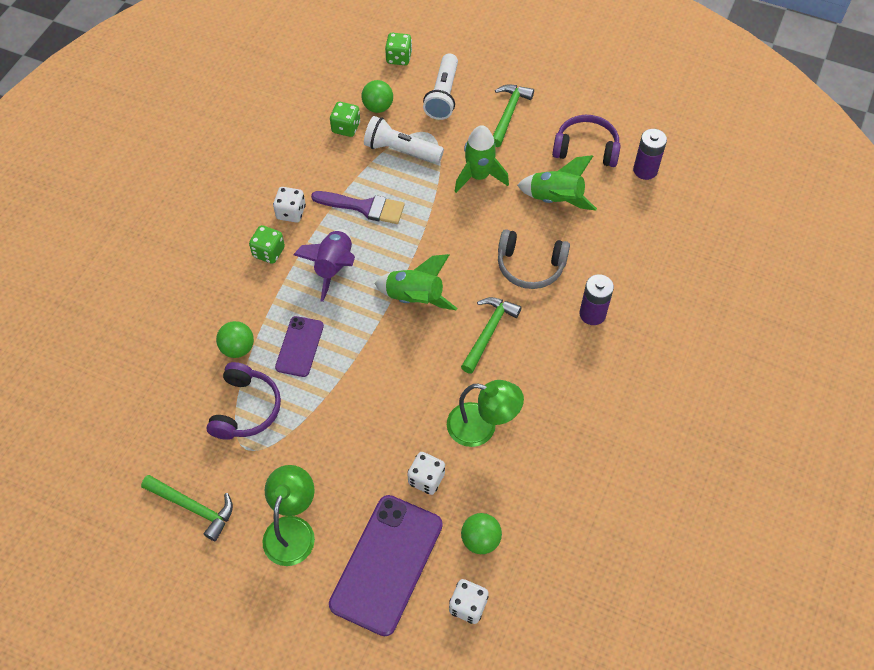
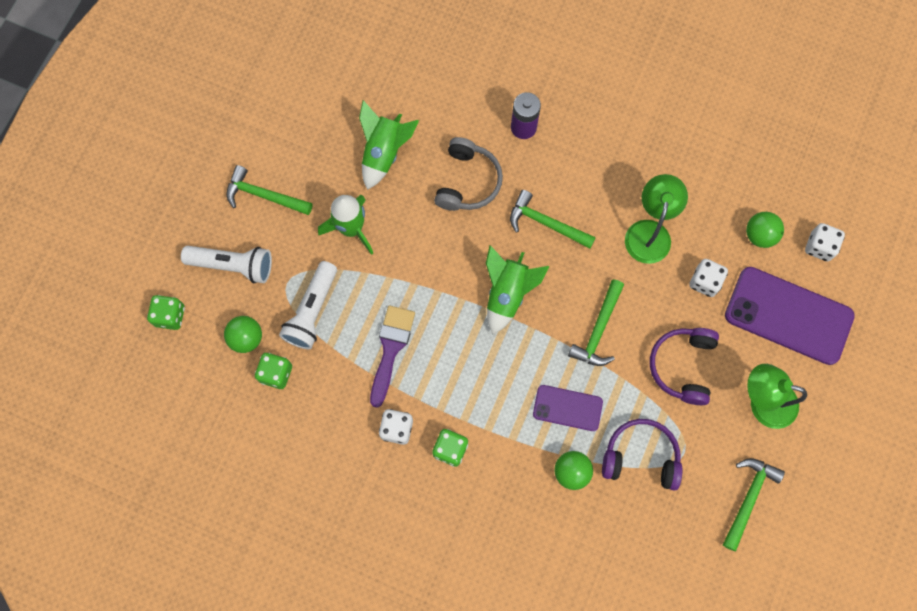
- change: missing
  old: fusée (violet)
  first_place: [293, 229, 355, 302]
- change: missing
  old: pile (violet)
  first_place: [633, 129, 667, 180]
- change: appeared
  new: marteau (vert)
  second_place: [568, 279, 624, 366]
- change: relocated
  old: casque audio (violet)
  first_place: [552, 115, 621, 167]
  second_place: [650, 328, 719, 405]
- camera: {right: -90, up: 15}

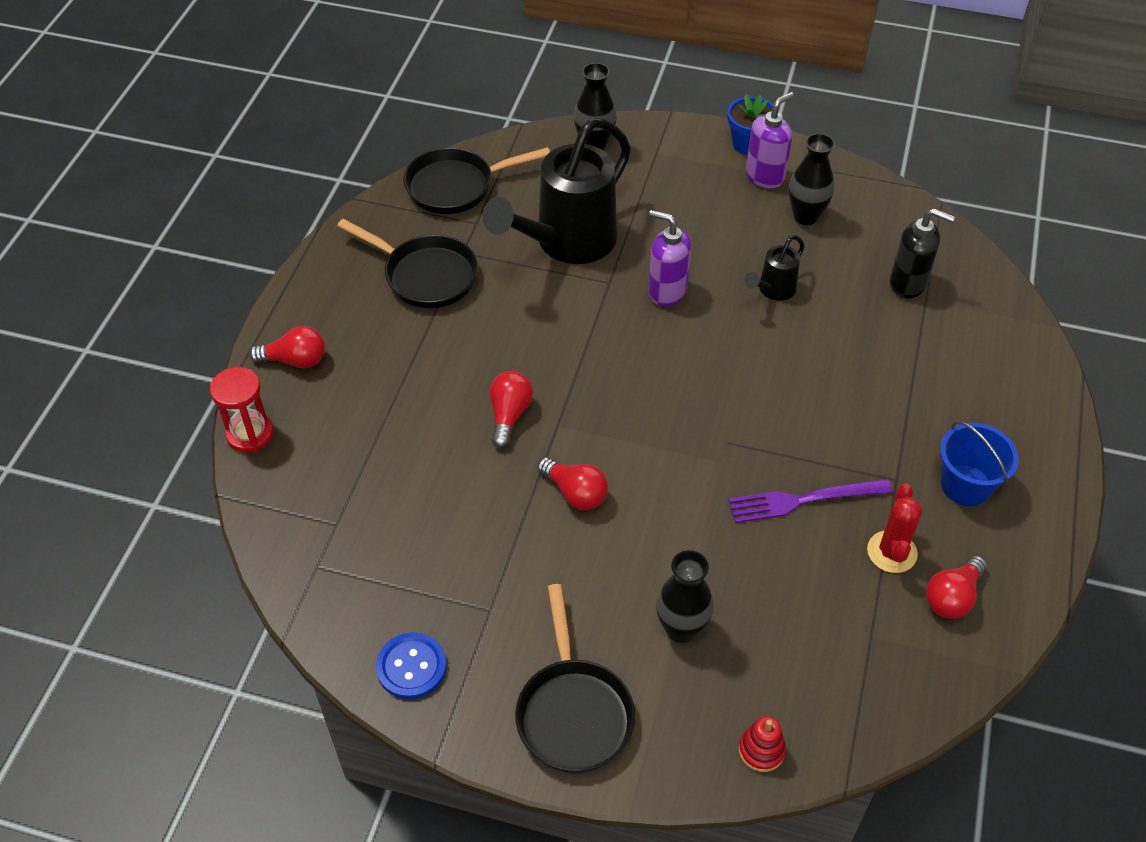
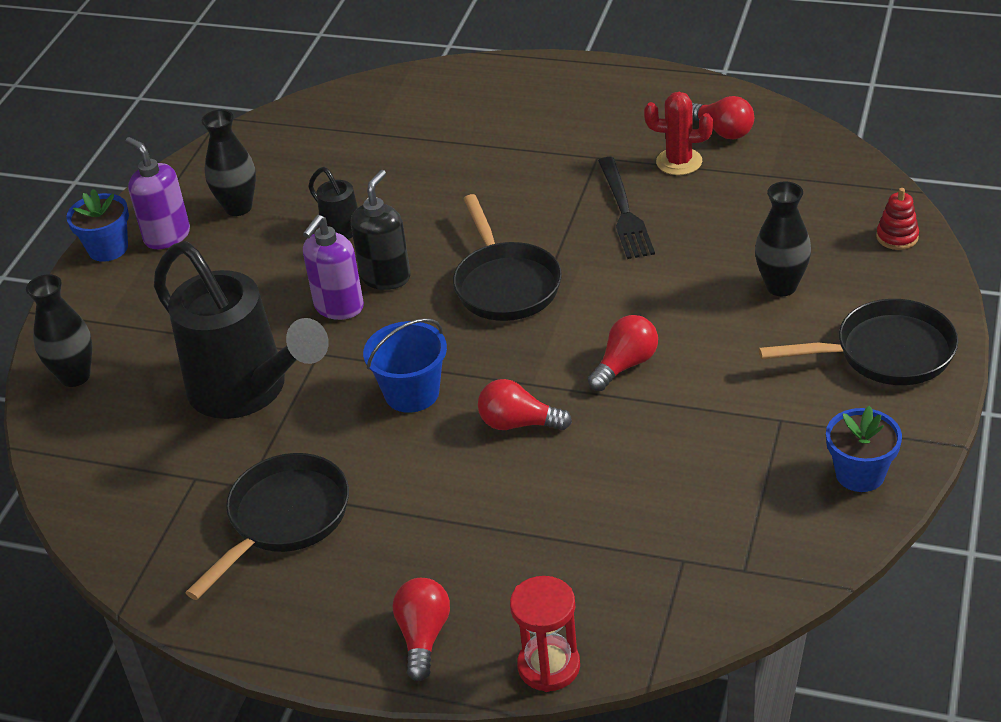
- change: relocated
  old: poêle (noir)
  first_place: [404, 147, 550, 214]
  second_place: [453, 194, 562, 321]
- change: relocated
  old: distributeur de savon (noir)
  first_place: [890, 208, 955, 298]
  second_place: [351, 170, 410, 290]
- change: relocated
  old: seau (bleu)
  first_place: [940, 421, 1019, 506]
  second_place: [363, 318, 447, 413]
- change: exchanged
  old: bouton (bleu)
  new: pot de fleurs (bleu)
  first_place: [376, 632, 447, 699]
  second_place: [826, 406, 902, 492]
- change: colour
  old: fourchette (violet)
  new: fourchette (noir)
  first_place: [728, 479, 893, 523]
  second_place: [598, 157, 655, 259]
- camera: {right: -85, up: -10}

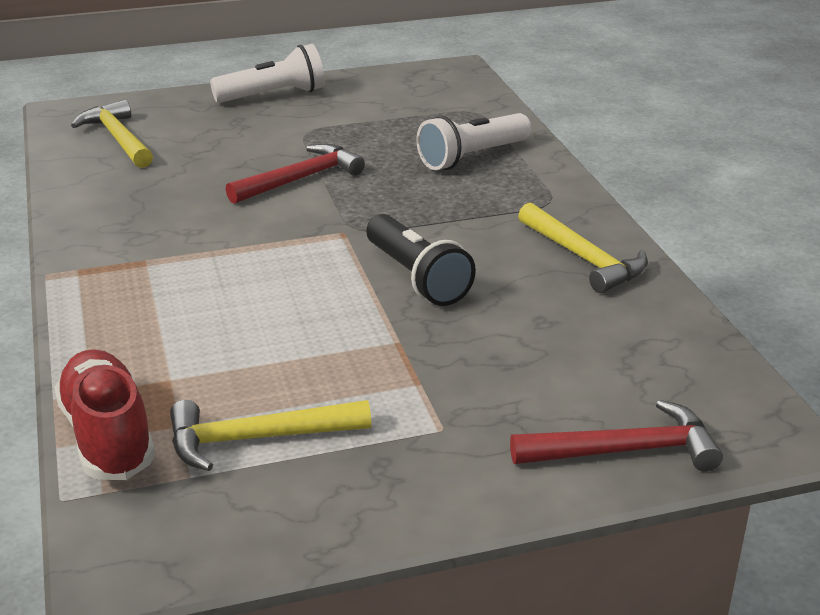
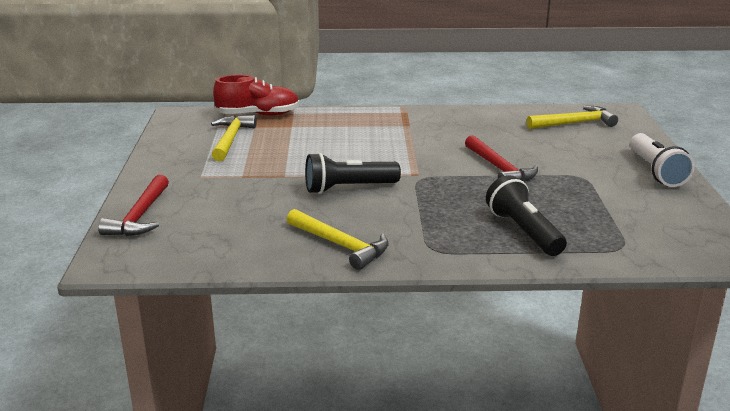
- change: colour
  old: lampe de poche (blanc)
  new: lampe de poche (noir)
  first_place: [416, 113, 531, 170]
  second_place: [486, 175, 567, 256]
- change: spun
  old: marteau (jaune)
  first_place: [518, 202, 648, 293]
  second_place: [287, 209, 389, 270]
  degrees: -120
- camera: {right: 105, up: -5}

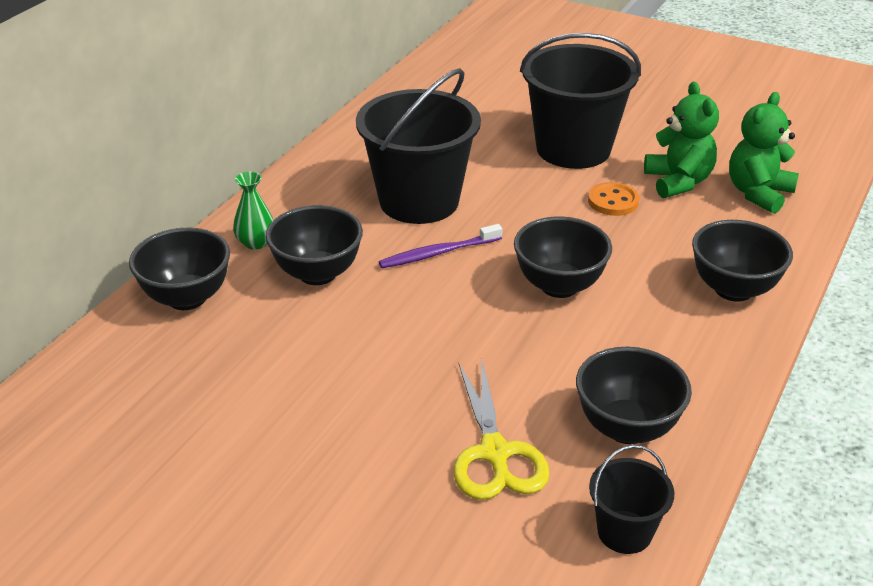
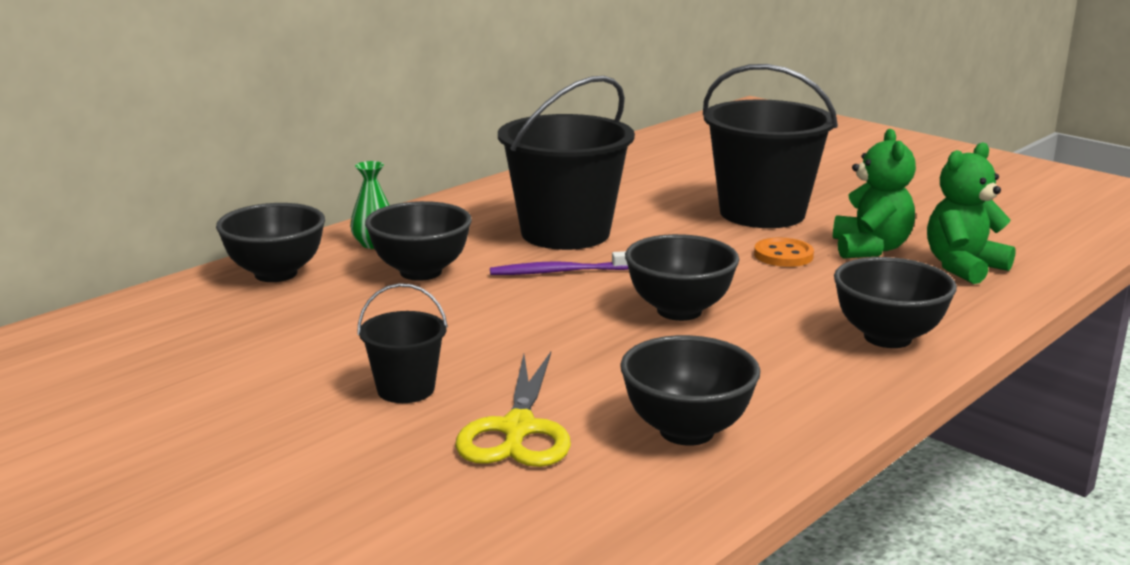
- change: relocated
  old: seau (noir)
  first_place: [589, 445, 675, 554]
  second_place: [357, 283, 448, 403]
- camera: {right: 15, up: -15}

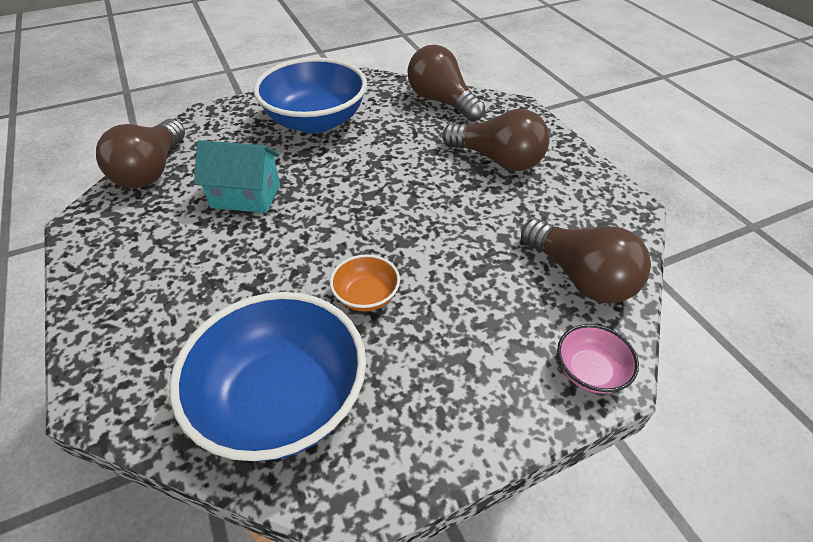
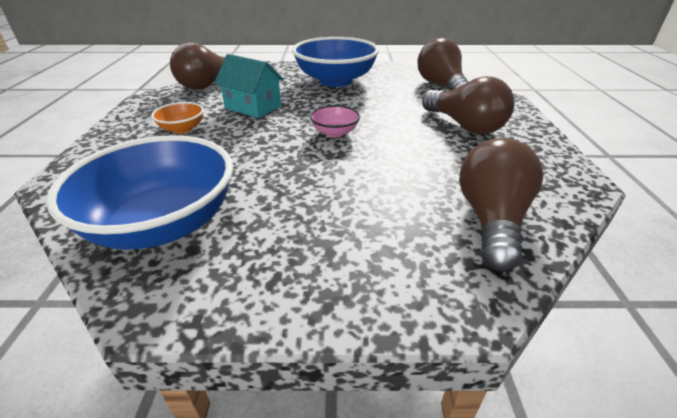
- change: relocated
  old: bol (orange)
  first_place: [330, 254, 400, 311]
  second_place: [151, 102, 204, 133]
- change: relocated
  old: bol (rose)
  first_place: [557, 324, 639, 394]
  second_place: [310, 105, 360, 137]
- change: spun
  old: ampoule (marron)
  first_place: [521, 219, 651, 304]
  second_place: [459, 138, 543, 272]
  degrees: -150
- camera: {right: 25, up: -10}

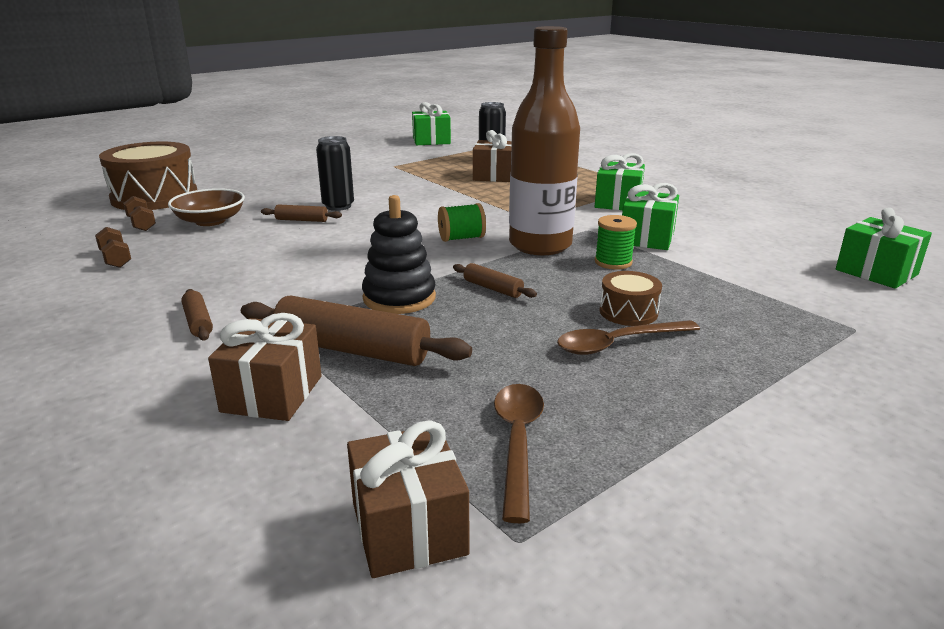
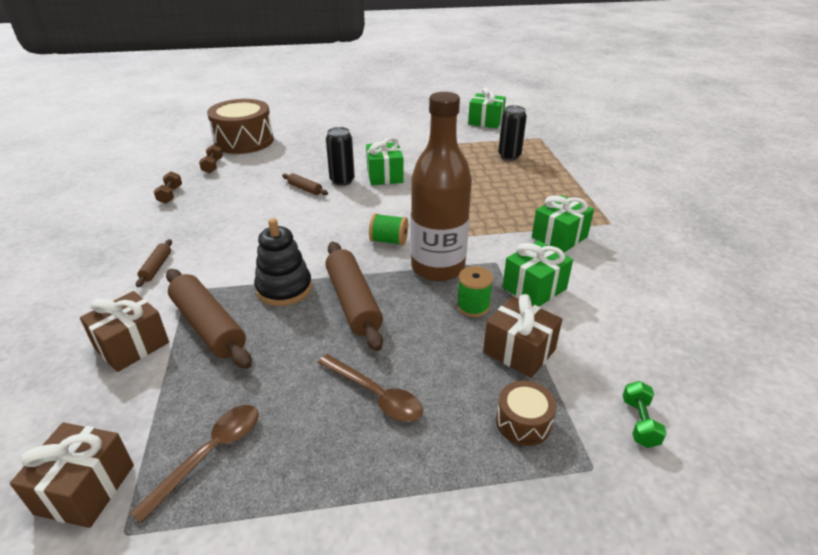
- change: missing
  old: bol (marron)
  first_place: [168, 188, 245, 226]
- change: appeared
  new: haltère (vert)
  second_place: [623, 381, 667, 448]
- change: relocated
  old: cadeau (marron)
  first_place: [473, 130, 512, 182]
  second_place: [483, 294, 562, 378]
- change: relocated
  old: tambour (marron)
  first_place: [600, 271, 662, 326]
  second_place: [496, 381, 557, 446]
- change: relocated
  old: cadeau (vert)
  first_place: [836, 208, 932, 289]
  second_place: [366, 137, 404, 185]
- change: spun
  old: cuillère (marron)
  first_place: [557, 320, 700, 355]
  second_place: [318, 354, 423, 422]
  degrees: -150
- change: size
  old: rouleau à pâtisserie (marron)
  first_place: [453, 263, 537, 298]
  second_place: [325, 242, 383, 351]
  factor: 2.05
- camera: {right: 30, up: 10}

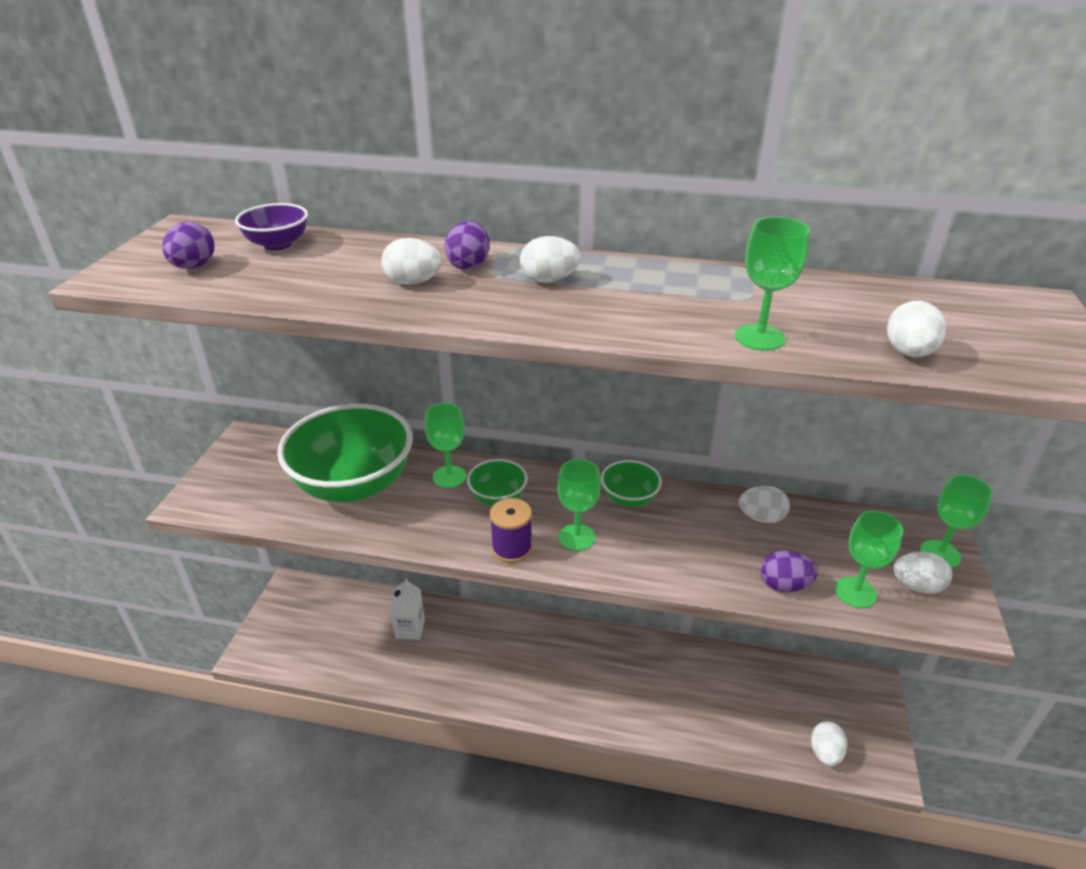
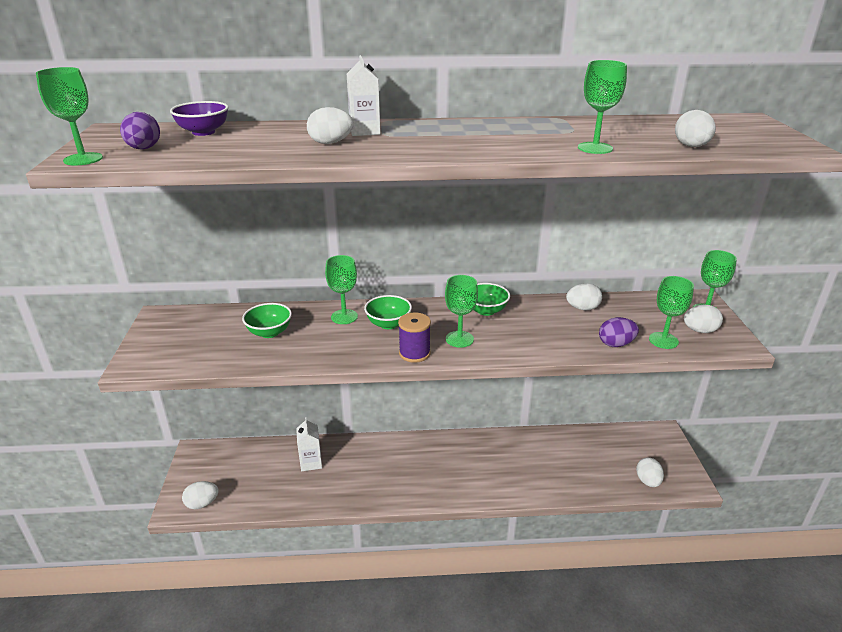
- change: appeared
  new: verre à pied (vert)
  second_place: [36, 67, 103, 165]
- change: relocated
  old: œuf (blanc)
  first_place: [520, 236, 581, 283]
  second_place: [182, 481, 219, 509]
- change: exchanged
  old: œuf (violet)
  new: brique de lait (blanc)
  first_place: [445, 221, 490, 270]
  second_place: [347, 55, 380, 136]
- change: size
  old: bol (vert)
  first_place: [277, 404, 413, 502]
  second_place: [242, 303, 292, 338]
  factor: 0.46
- camera: {right: -15, up: -5}

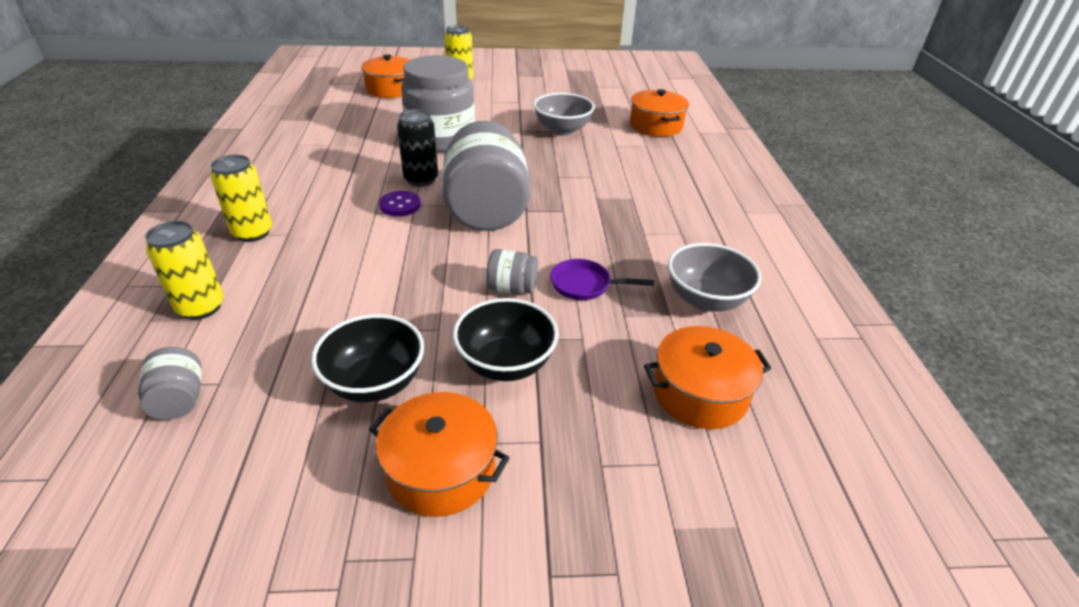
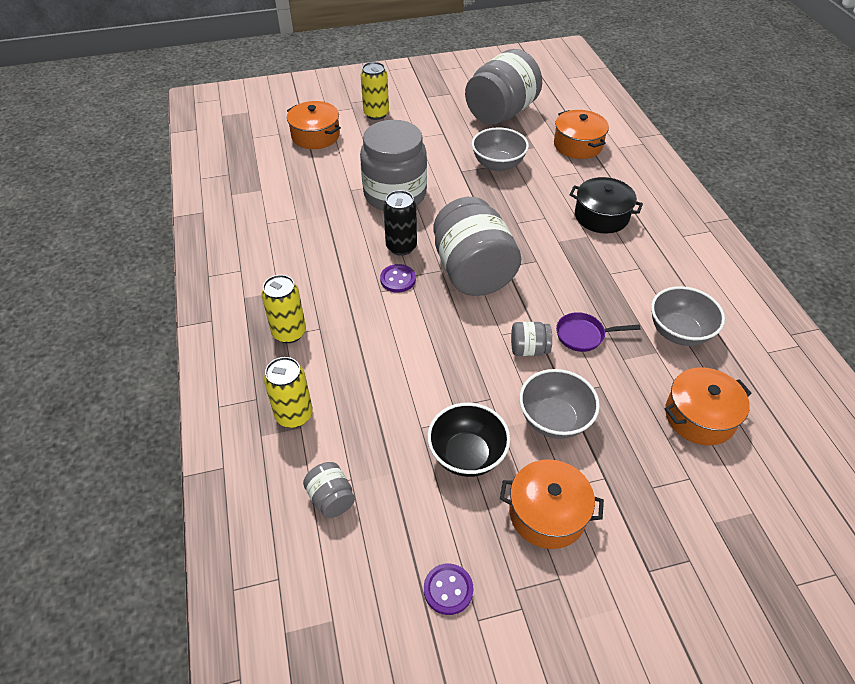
- change: appeared
  new: bouton (violet)
  second_place: [424, 563, 473, 615]
- change: appeared
  new: bocal (gris)
  second_place: [465, 49, 542, 125]
- change: appeared
  new: marmite (noir)
  second_place: [569, 177, 643, 234]
- change: colour
  old: bol (noir)
  new: bol (gris)
  first_place: [453, 298, 559, 381]
  second_place: [519, 369, 600, 439]
- camera: {right: -10, up: 10}

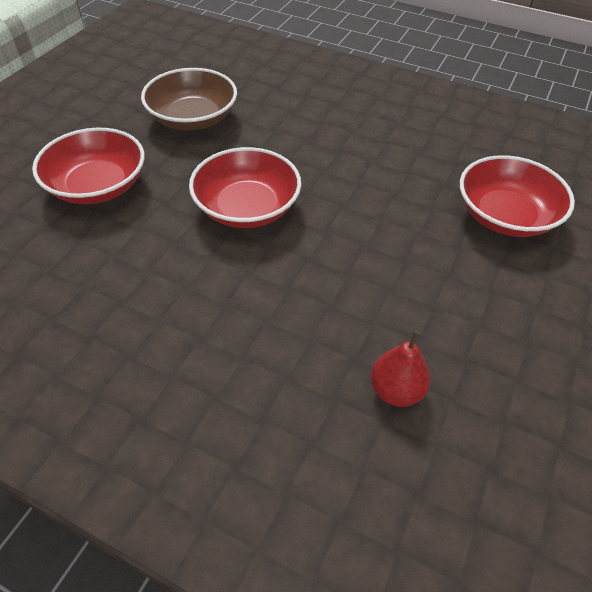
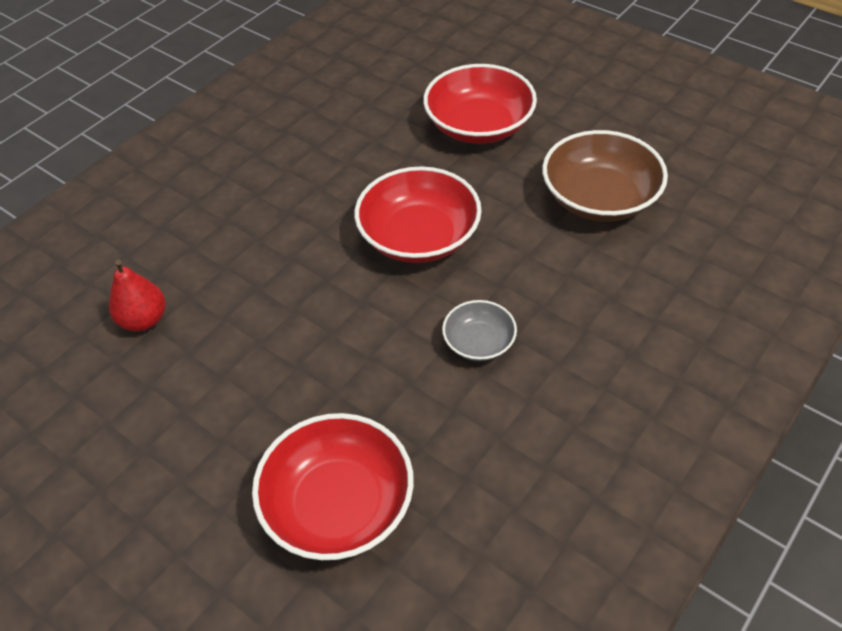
- change: appeared
  new: bol (gris)
  second_place: [442, 300, 517, 361]
- camera: {right: 105, up: 0}

